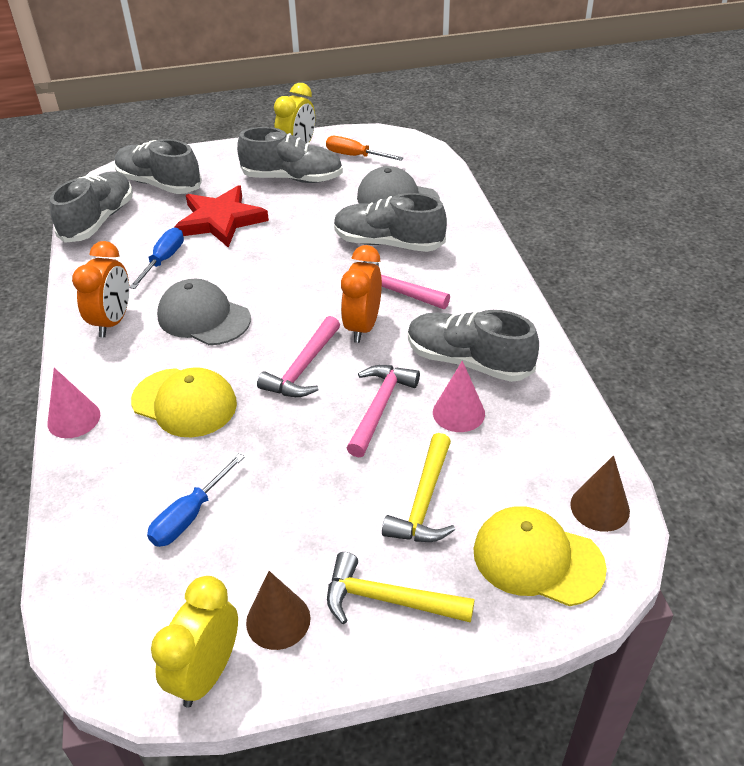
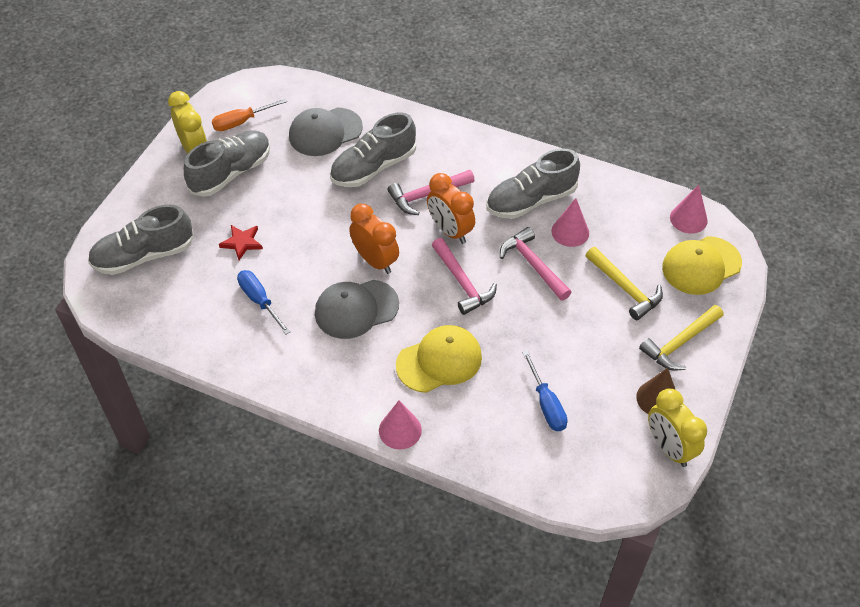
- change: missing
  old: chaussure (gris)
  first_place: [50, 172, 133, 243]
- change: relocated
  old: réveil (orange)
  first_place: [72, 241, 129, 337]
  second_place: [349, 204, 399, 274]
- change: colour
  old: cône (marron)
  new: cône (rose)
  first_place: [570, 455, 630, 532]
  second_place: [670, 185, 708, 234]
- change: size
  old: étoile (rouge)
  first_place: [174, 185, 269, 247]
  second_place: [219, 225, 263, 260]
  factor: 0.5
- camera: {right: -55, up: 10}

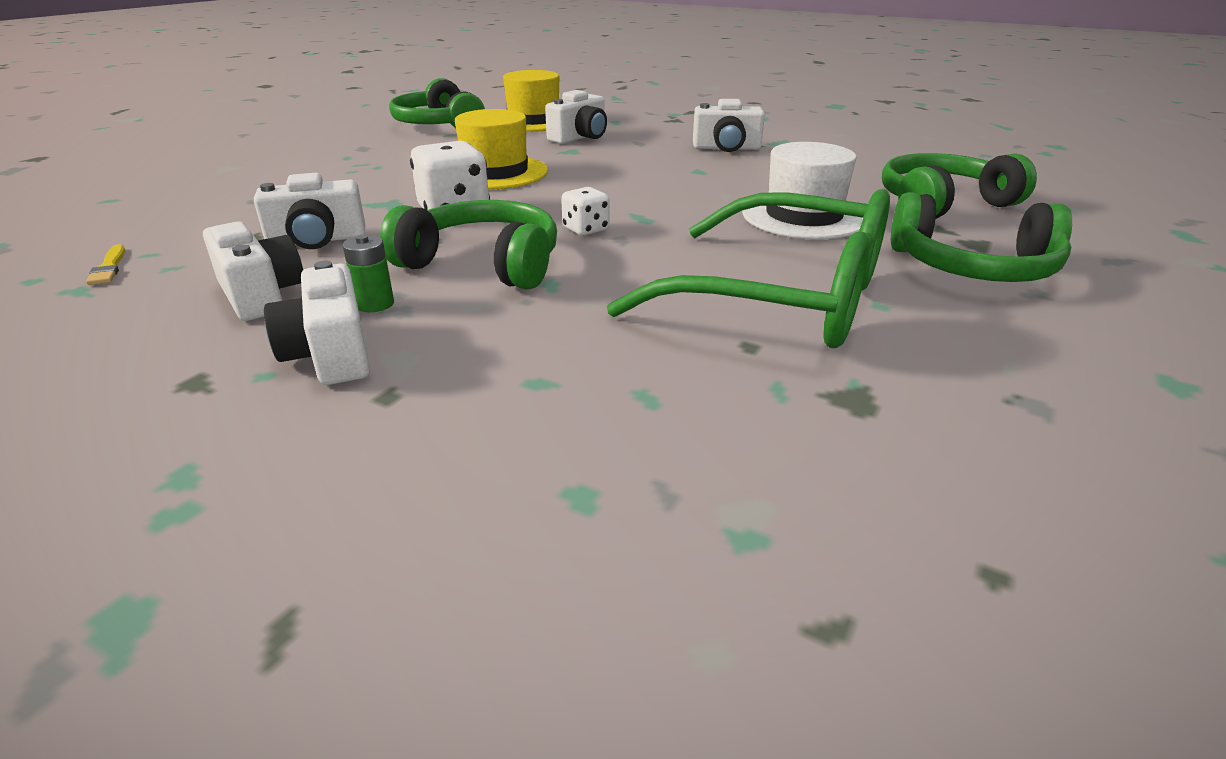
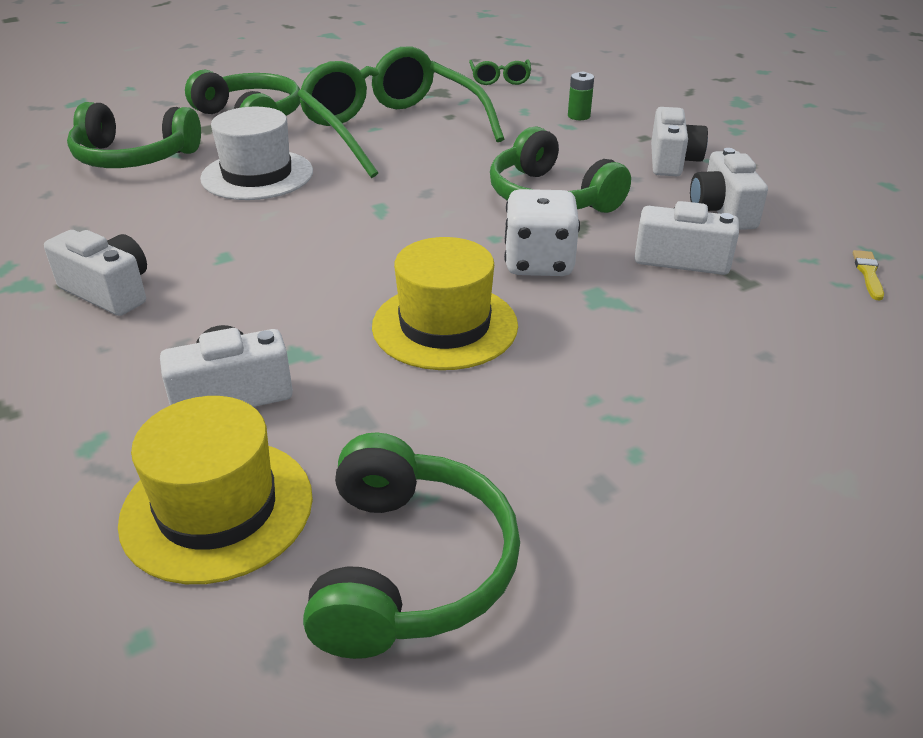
- change: missing
  old: dé (blanc)
  first_place: [561, 187, 609, 236]
- change: appeared
  new: lunettes (vert)
  second_place: [469, 60, 531, 85]
- change: relocated
  old: pile (vert)
  first_place: [343, 235, 394, 312]
  second_place: [568, 72, 594, 120]
- camera: {right: -150, up: 5}

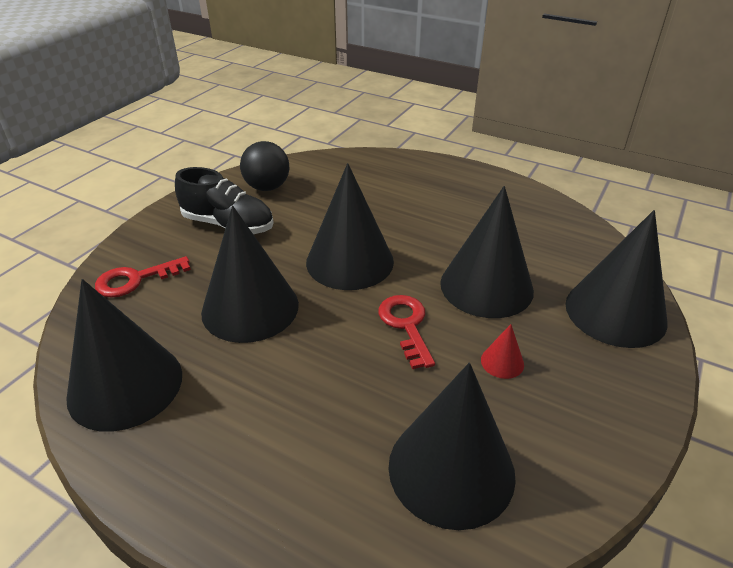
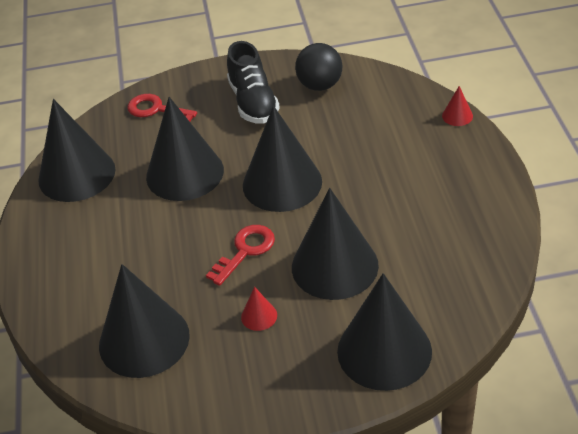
- change: appeared
  new: cône (rouge)
  second_place: [442, 86, 473, 126]
- camera: {right: 55, up: 5}

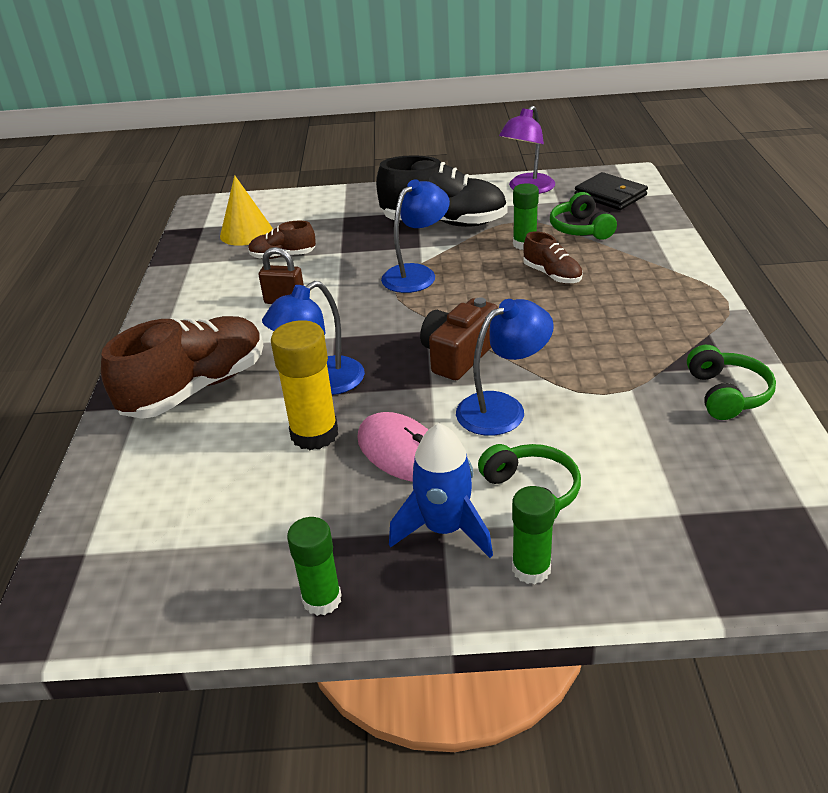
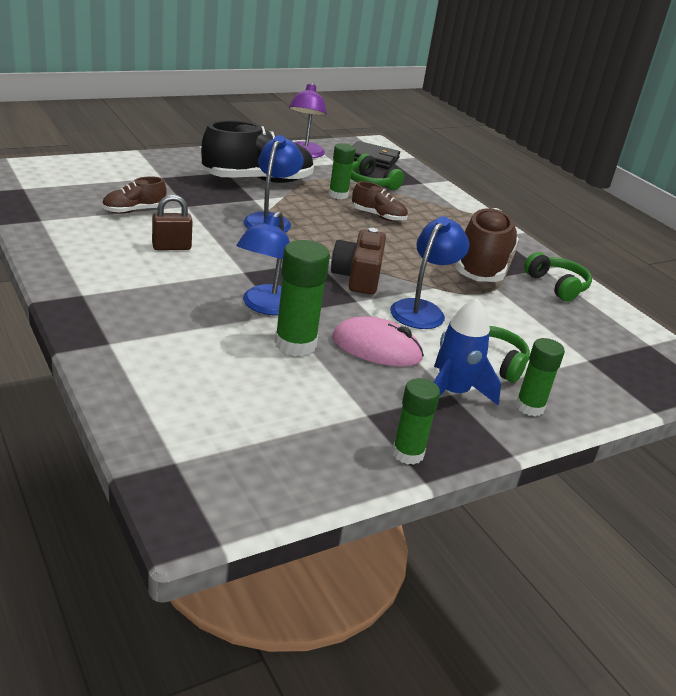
- change: missing
  old: cône (jaune)
  first_place: [220, 175, 273, 246]
- change: relocated
  old: chaussure (marron)
  first_place: [101, 316, 263, 419]
  second_place: [456, 208, 519, 282]
- change: colour
  old: bâton de colle (jaune)
  new: bâton de colle (vert)
  first_place: [271, 320, 338, 450]
  second_place: [275, 240, 330, 356]
- camera: {right: -35, up: -5}

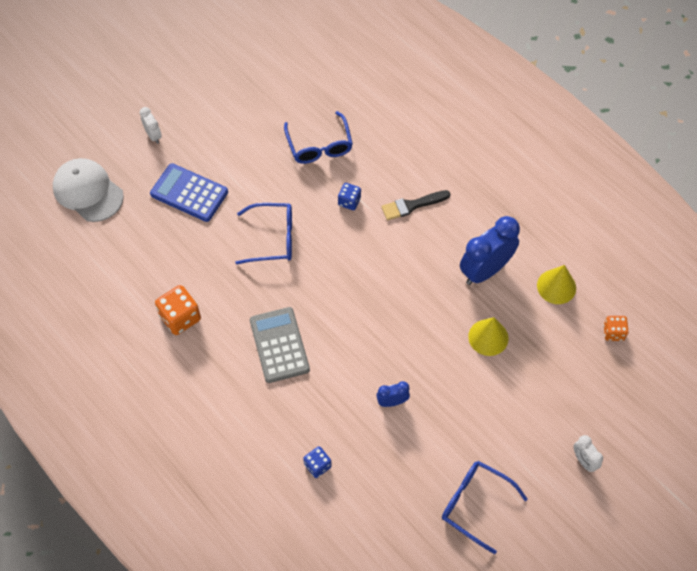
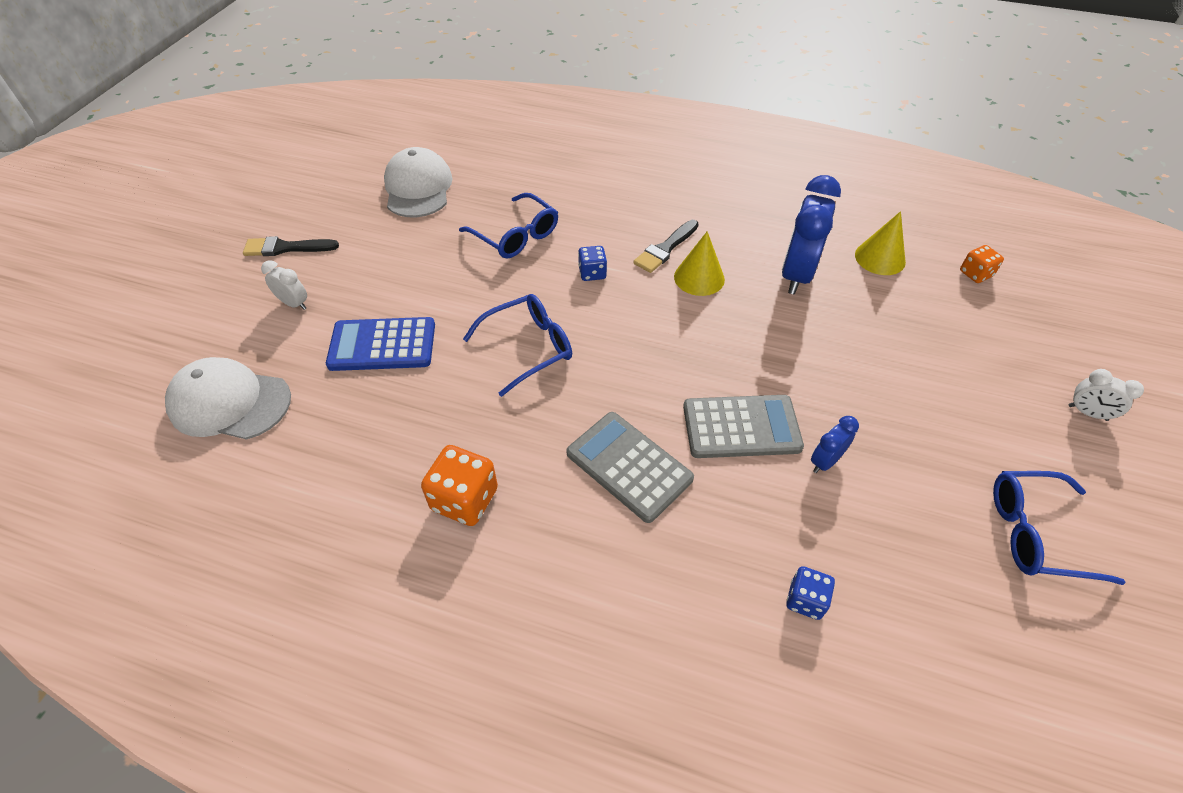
- change: appeared
  new: pinceau (noir)
  second_place: [243, 236, 339, 256]
- change: appeared
  new: casquette (blanc)
  second_place: [384, 147, 453, 217]
- change: appeared
  new: calculatrice (gris)
  second_place: [683, 395, 804, 458]
- change: relocated
  old: cône (jaune)
  first_place: [468, 317, 509, 356]
  second_place: [674, 231, 725, 296]
- camera: {right: -30, up: -10}

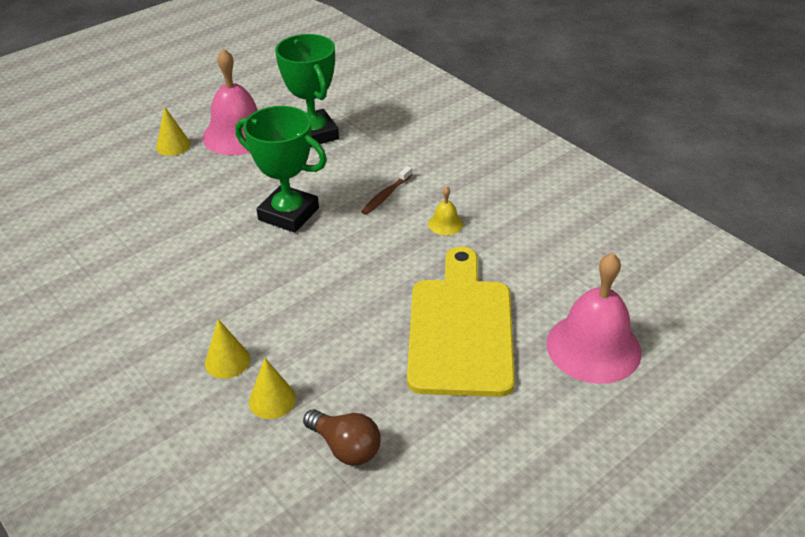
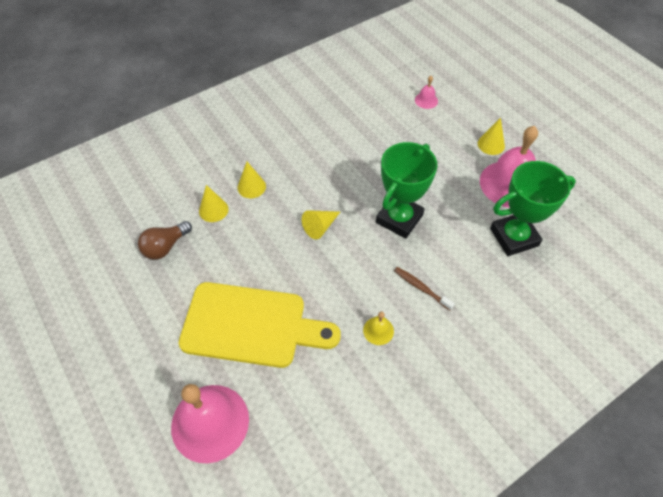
- change: appeared
  new: cône (jaune)
  second_place: [302, 210, 340, 239]
- change: appeared
  new: cloche (rose)
  second_place: [415, 76, 438, 109]
- camera: {right: 95, up: 15}

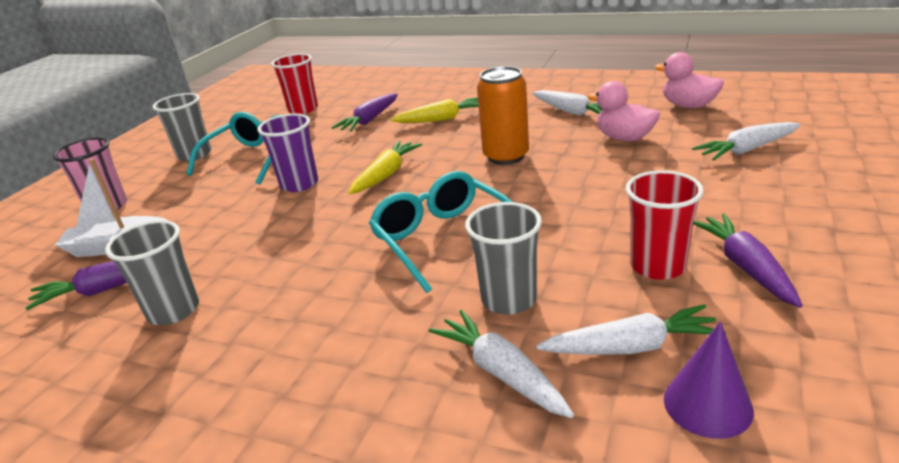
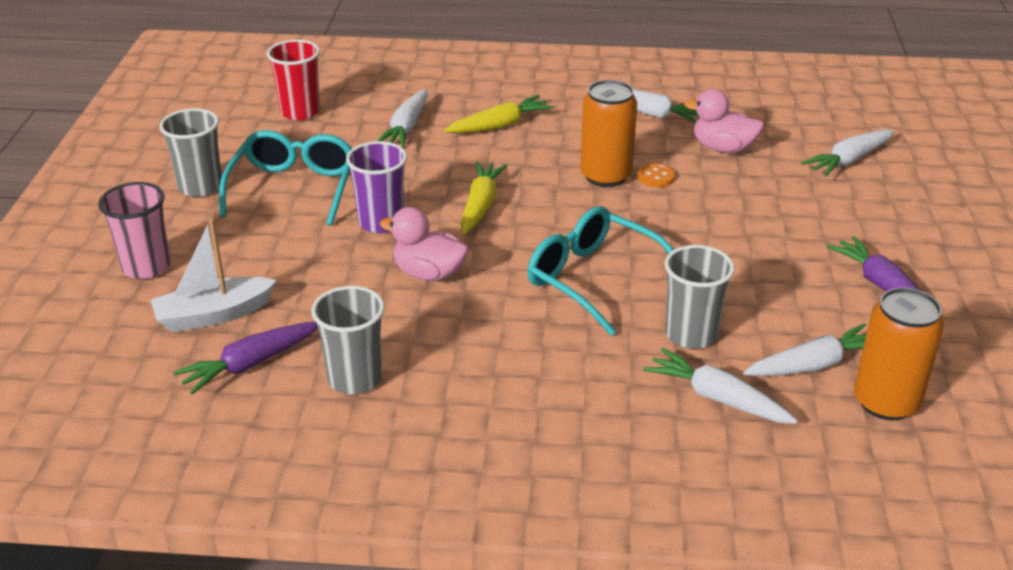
- change: missing
  old: gobelet (rouge)
  first_place: [626, 170, 704, 280]
- change: appeared
  new: bouton (orange)
  second_place: [637, 163, 675, 187]
- change: relocated
  old: canard (rose)
  first_place: [655, 52, 724, 108]
  second_place: [380, 207, 469, 281]
- change: exchanged
  old: cône (violet)
  new: canette (orange)
  first_place: [664, 321, 754, 439]
  second_place: [854, 288, 944, 420]
- change: colour
  old: carotte (violet)
  new: carotte (blanc)
  first_place: [332, 93, 398, 132]
  second_place: [377, 89, 428, 148]
- camera: {right: -20, up: 5}

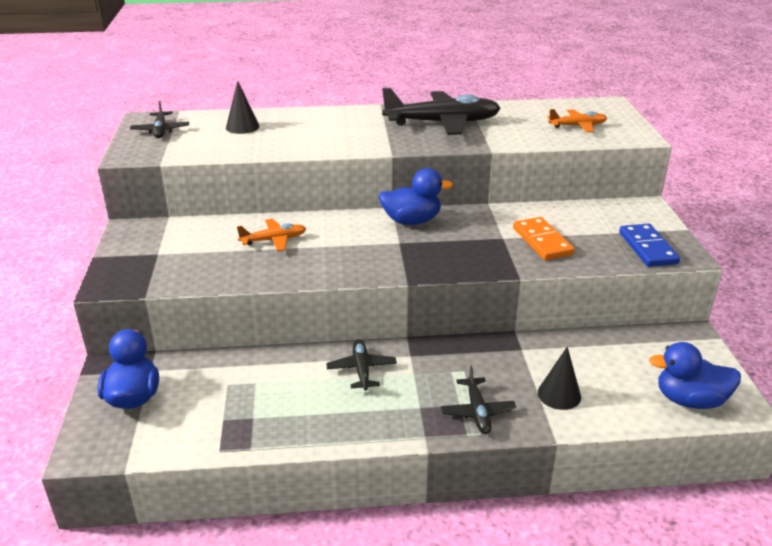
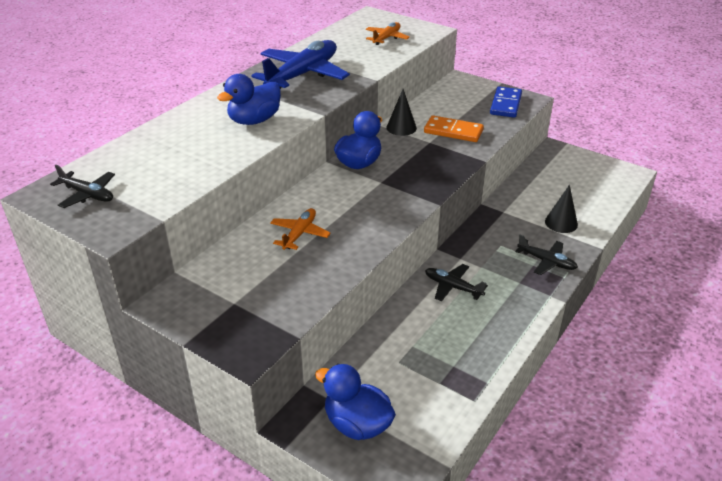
- change: relocated
  old: cône (noir)
  first_place: [226, 81, 260, 134]
  second_place: [386, 89, 417, 136]
- change: relocated
  old: canard (bleu)
  first_place: [649, 342, 741, 409]
  second_place: [217, 74, 281, 125]
- change: colour
  old: avion (noir)
  new: avion (bleu)
  first_place: [382, 88, 501, 135]
  second_place: [252, 40, 350, 89]
- change: spun
  old: domino (bleu)
  first_place: [619, 224, 680, 267]
  second_place: [490, 87, 522, 118]
  degrees: 75
- camera: {right: -50, up: 5}

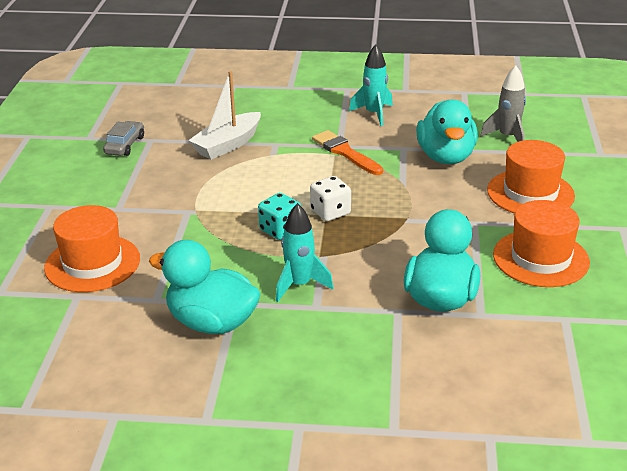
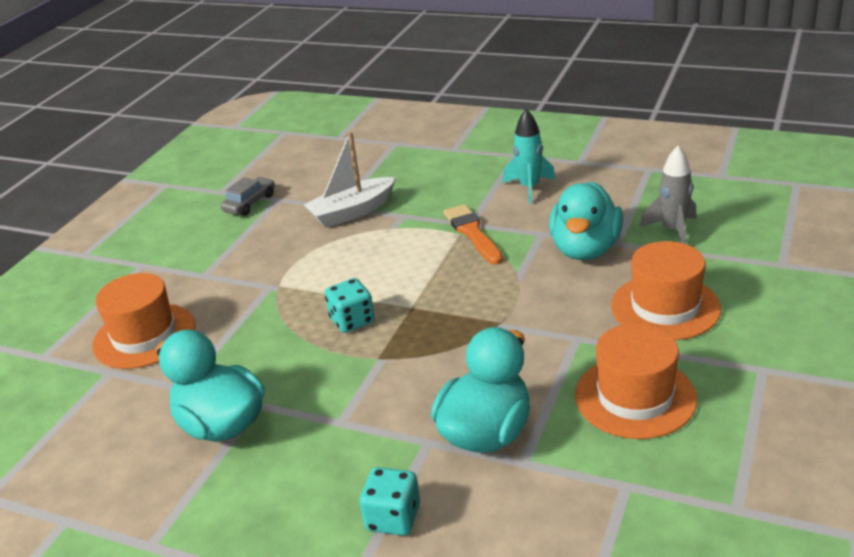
- change: missing
  old: fusée (turquoise)
  first_place: [276, 203, 333, 302]
- change: missing
  old: dé (blanc)
  first_place: [310, 176, 351, 221]
- change: appeared
  new: dé (turquoise)
  second_place: [360, 467, 420, 536]
- camera: {right: 20, up: 0}

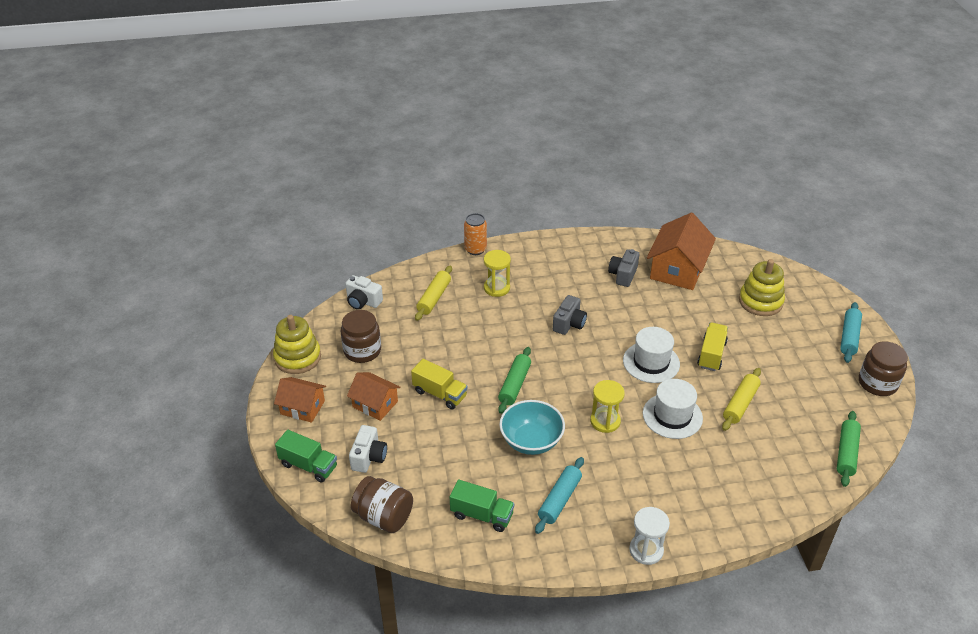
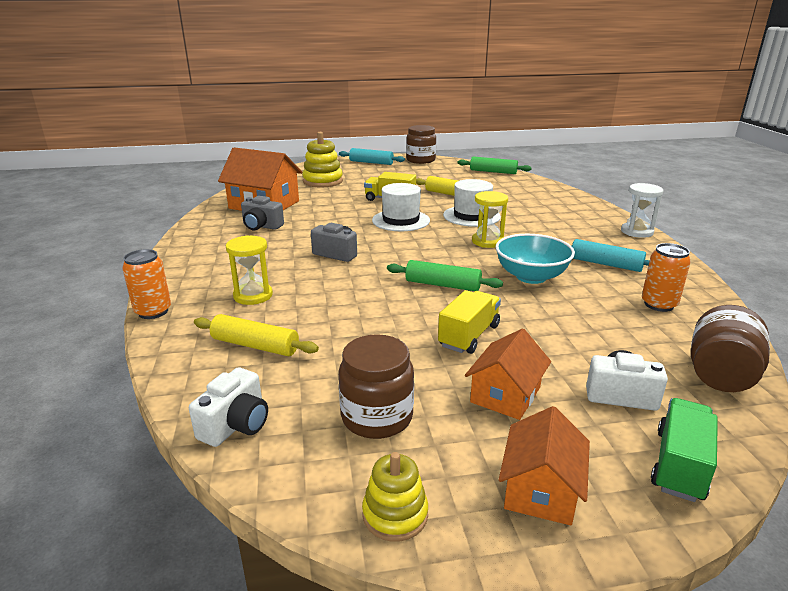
- change: exchanged
  old: camion (vert)
  new: canette (orange)
  first_place: [450, 480, 514, 532]
  second_place: [642, 243, 691, 312]
- change: size
  old: jouet à empiler (jaune)
  first_place: [273, 315, 321, 374]
  second_place: [362, 452, 428, 542]
  factor: 0.61
- camera: {right: -90, up: -15}

